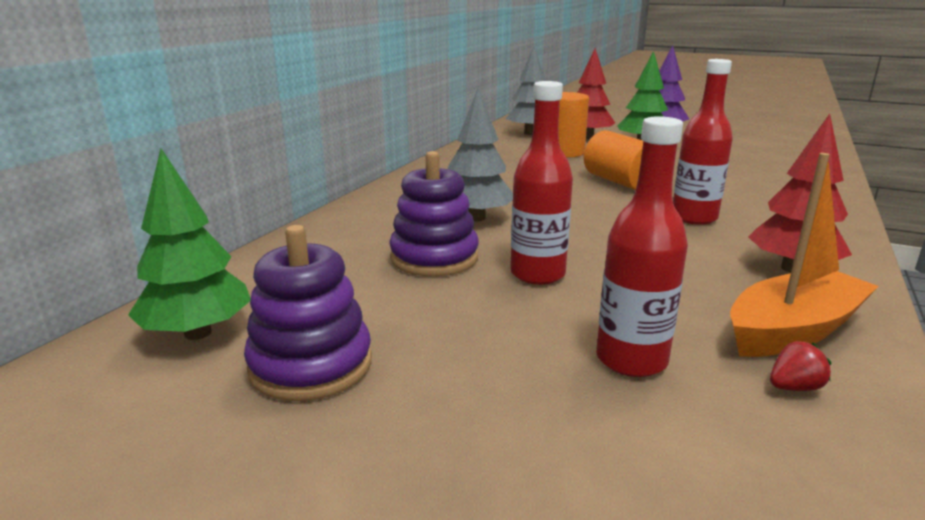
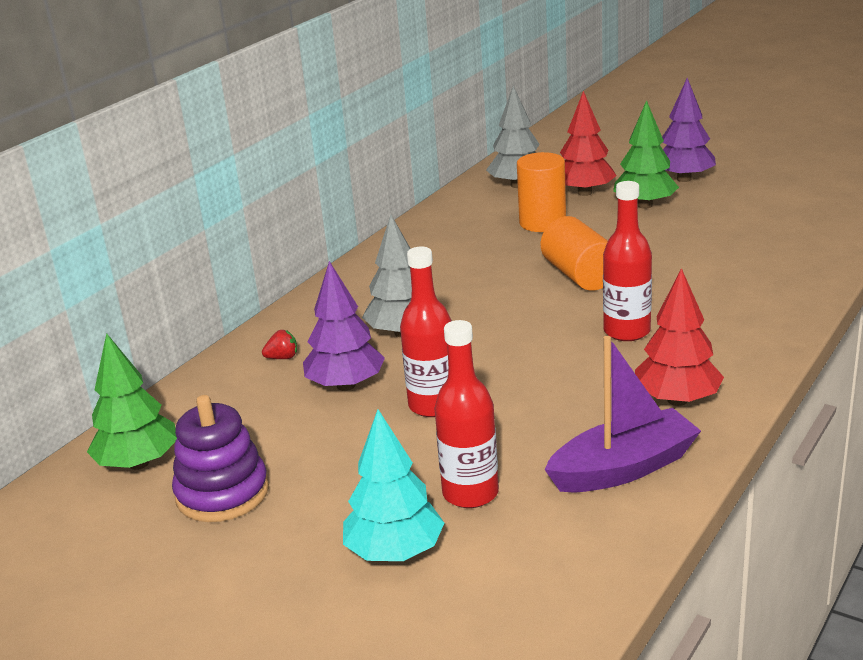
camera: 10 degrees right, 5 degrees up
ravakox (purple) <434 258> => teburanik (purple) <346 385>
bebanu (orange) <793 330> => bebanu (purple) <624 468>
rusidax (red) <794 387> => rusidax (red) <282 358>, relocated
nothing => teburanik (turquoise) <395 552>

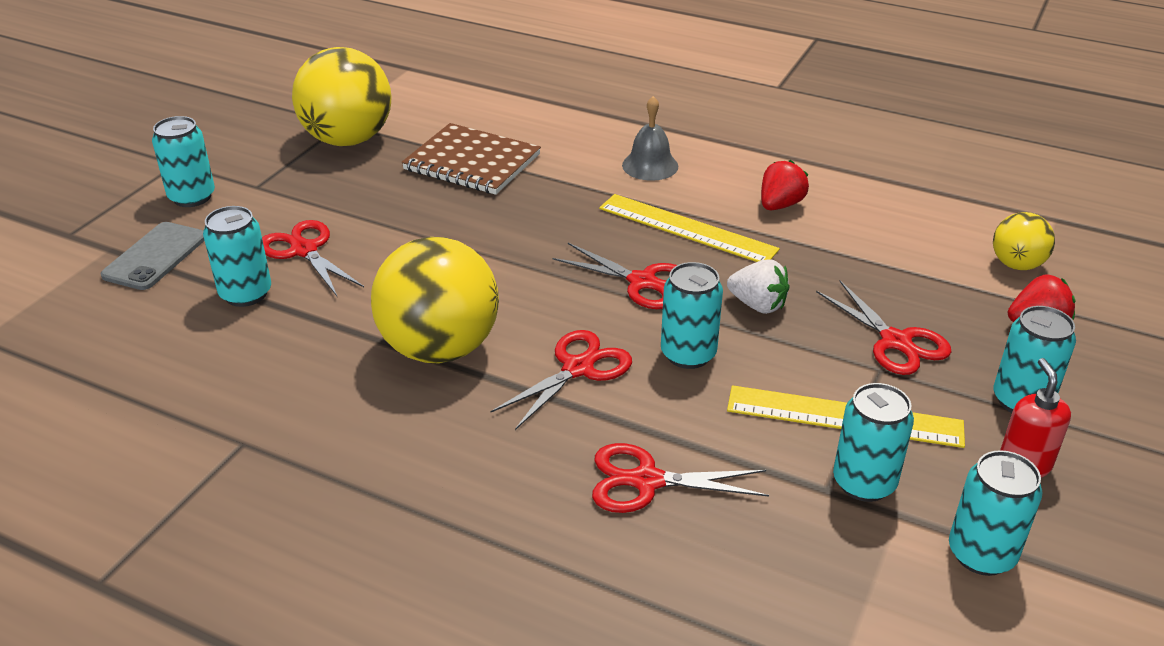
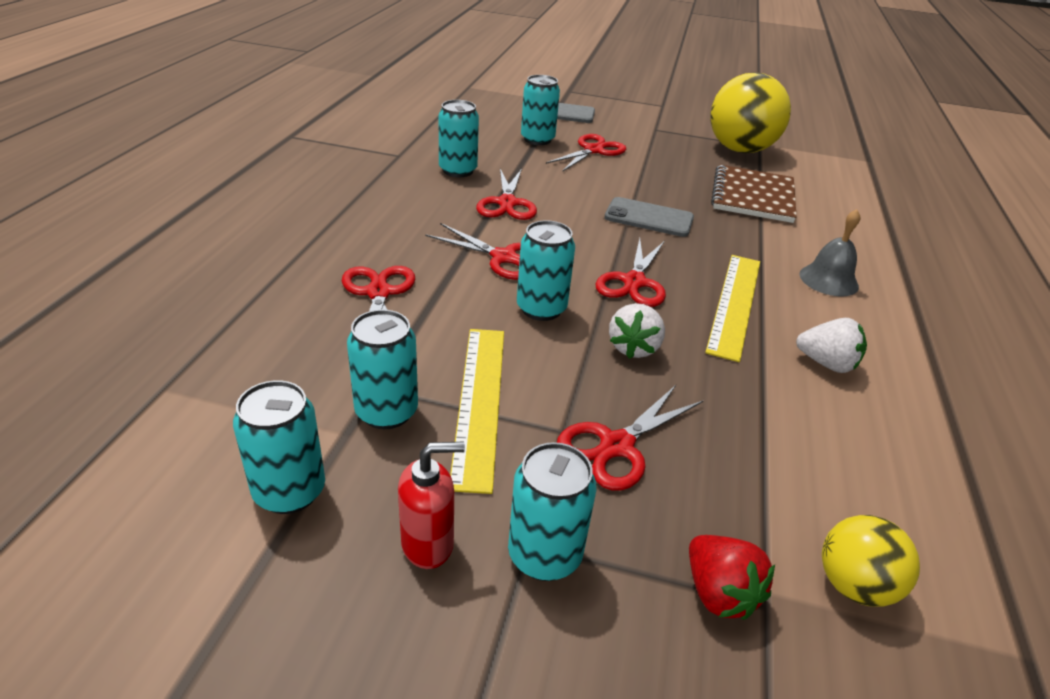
camera: 75 degrees right, 0 degrees up
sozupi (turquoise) <192 197> => sozupi (turquoise) <458 170>, relocated
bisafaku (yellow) <440 348> => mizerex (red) <507 203>
rusidax (red) <780 205> => rusidax (white) <826 363>
nothing => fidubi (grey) <649 218>

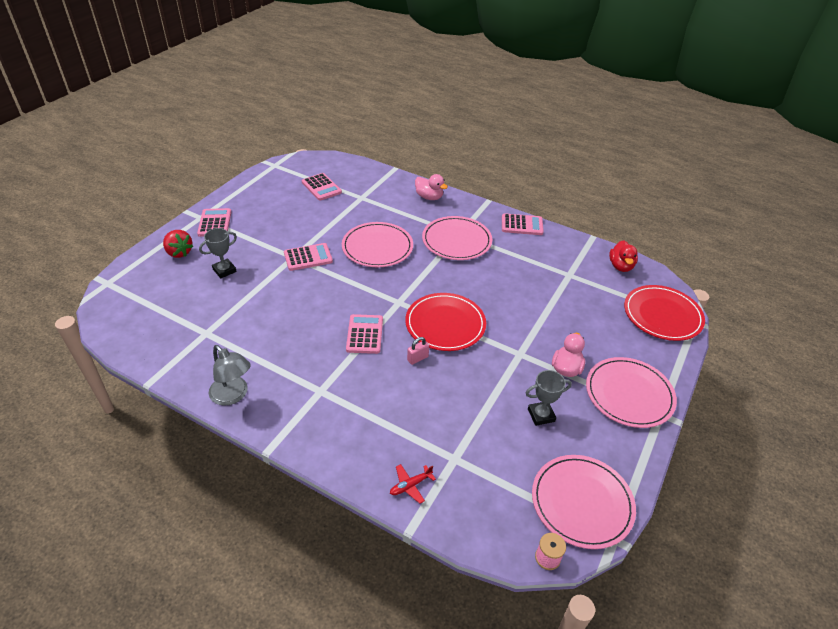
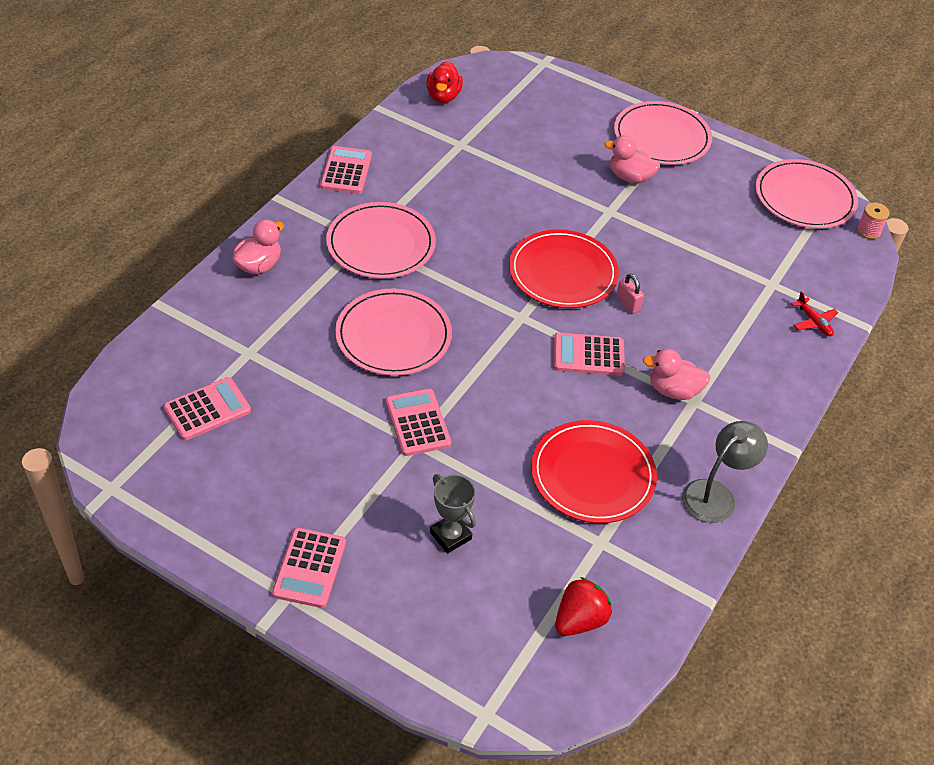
camera: 90 degrees left, 5 degrees up
rusidax (red) <179 252> => rusidax (red) <579 620>, relocated
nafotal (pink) <215 223> => nafotal (pink) <309 568>, 75 degrees counterclockwise
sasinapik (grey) <541 415> => nothing
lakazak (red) <620 266> => lakazak (red) <443 96>, 90 degrees clockwise
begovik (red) <662 315> => begovik (red) <592 475>, relocated
nothing => lakazak (pink) <673 390>

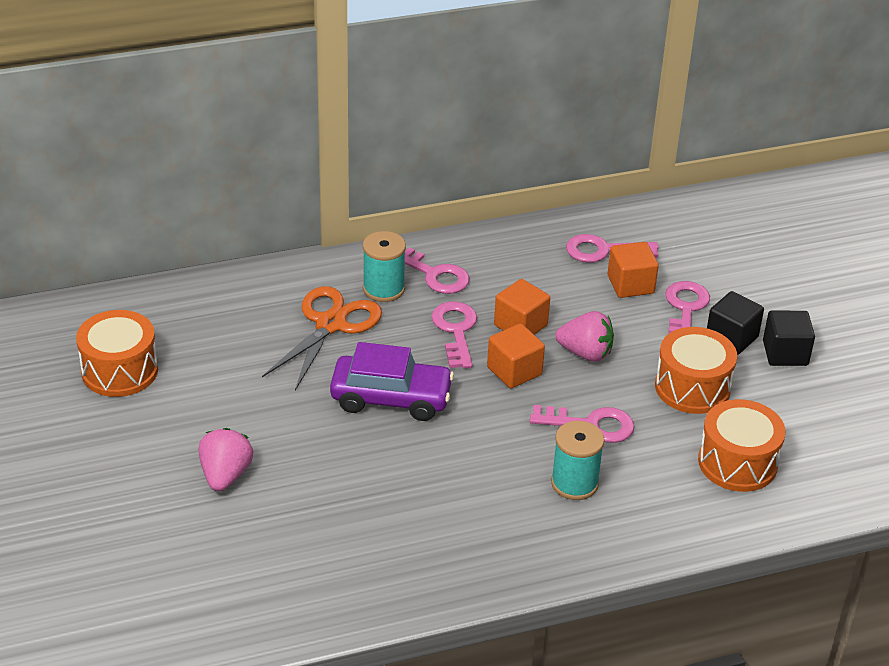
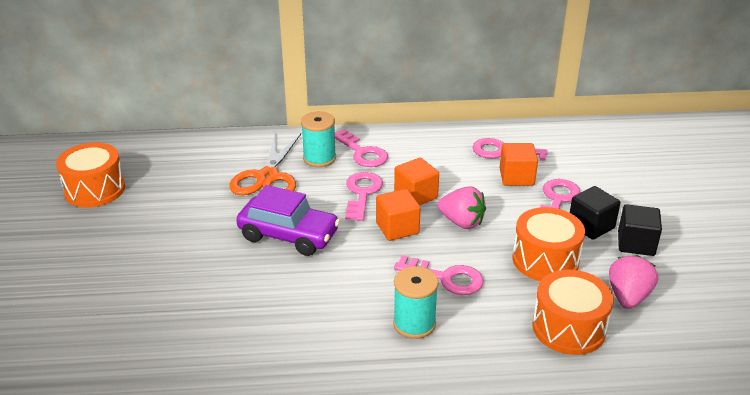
camera: 15 degrees right, 5 degrees down
rusidax (pink) <225 475> => rusidax (pink) <628 297>, relocated
mizerex (orange) <331 324> => mizerex (orange) <267 177>, 150 degrees clockwise

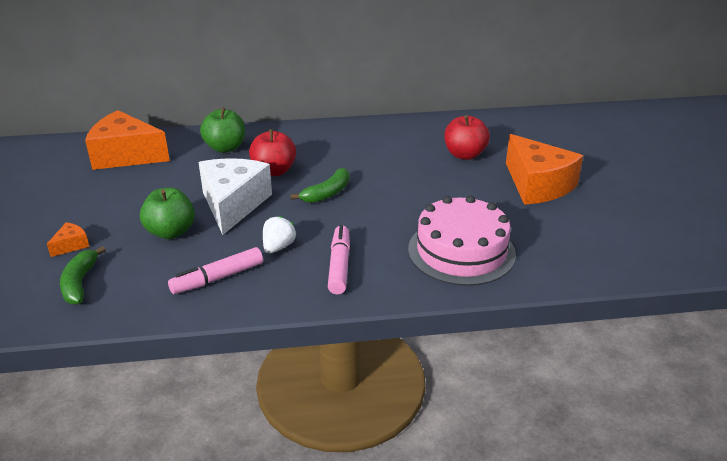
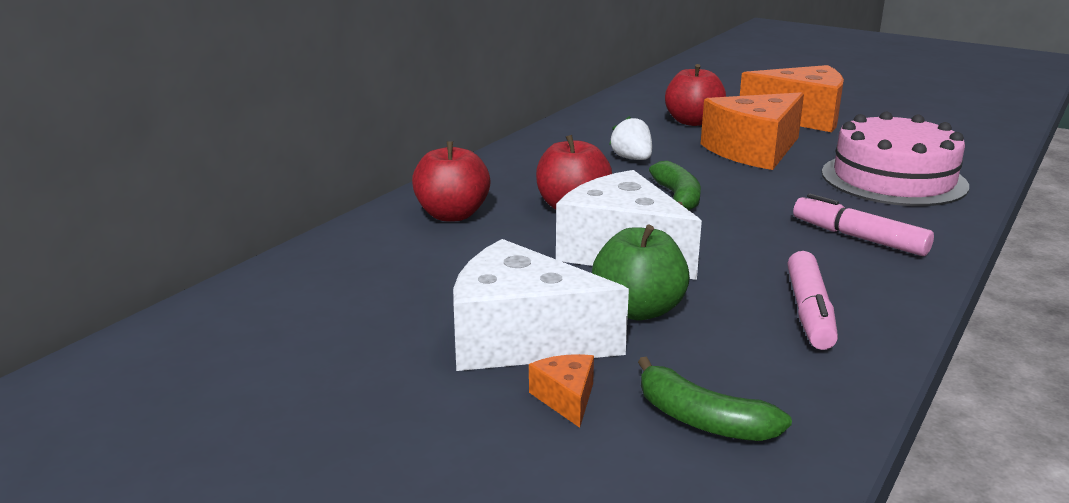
camera: 50 degrees left, 10 degrees down
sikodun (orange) <125 155> => sikodun (orange) <754 151>, relocated
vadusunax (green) <225 148> => vadusunax (red) <452 215>
rusidax (white) <278 247> => rusidax (white) <632 159>, relocated
nothing => sikodun (white) <521 339>

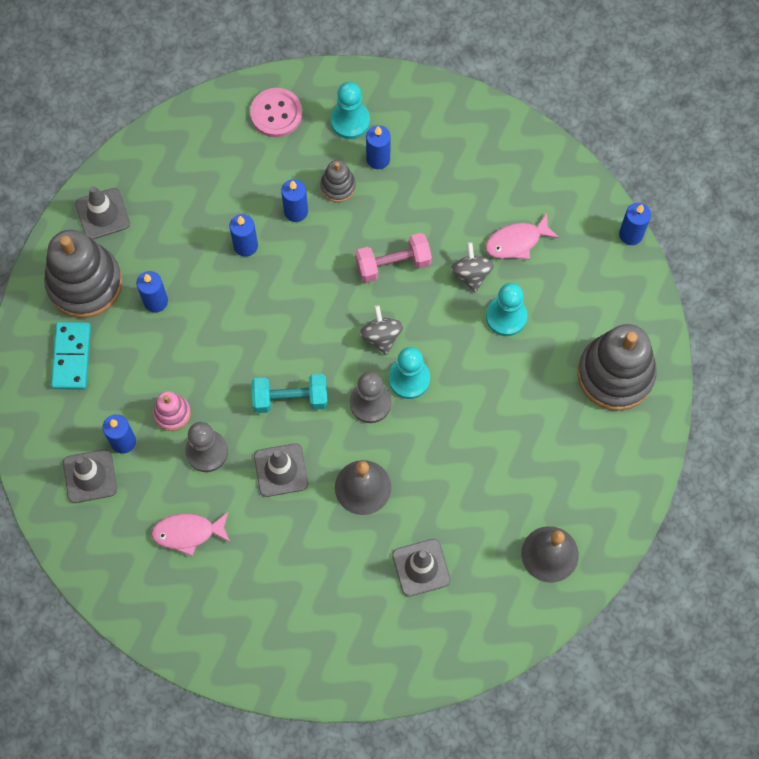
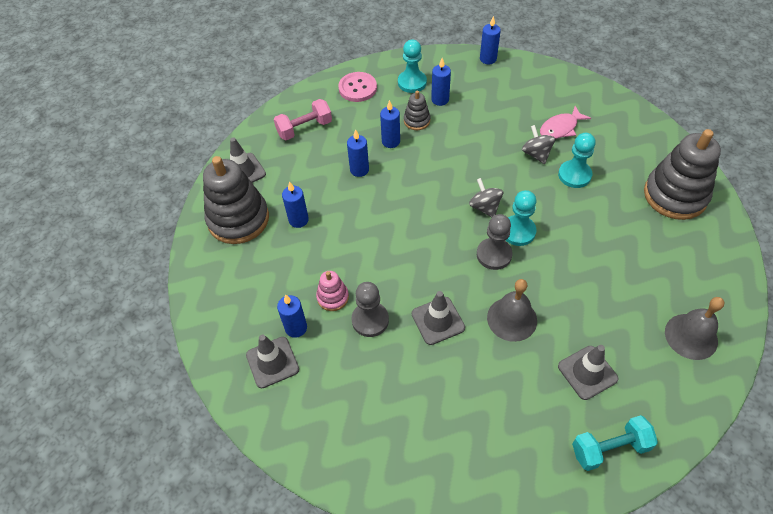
camera: 10 degrees left, 15 degrees down
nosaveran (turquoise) <72 357> => nothing
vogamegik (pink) <188 533> => nothing
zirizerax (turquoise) <290 399> => zirizerax (turquoise) <609 448>, relocated
zirizerax (pink) <393 264> => zirizerax (pink) <304 128>, relocated
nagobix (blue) <630 234> => nagobix (blue) <488 59>, relocated

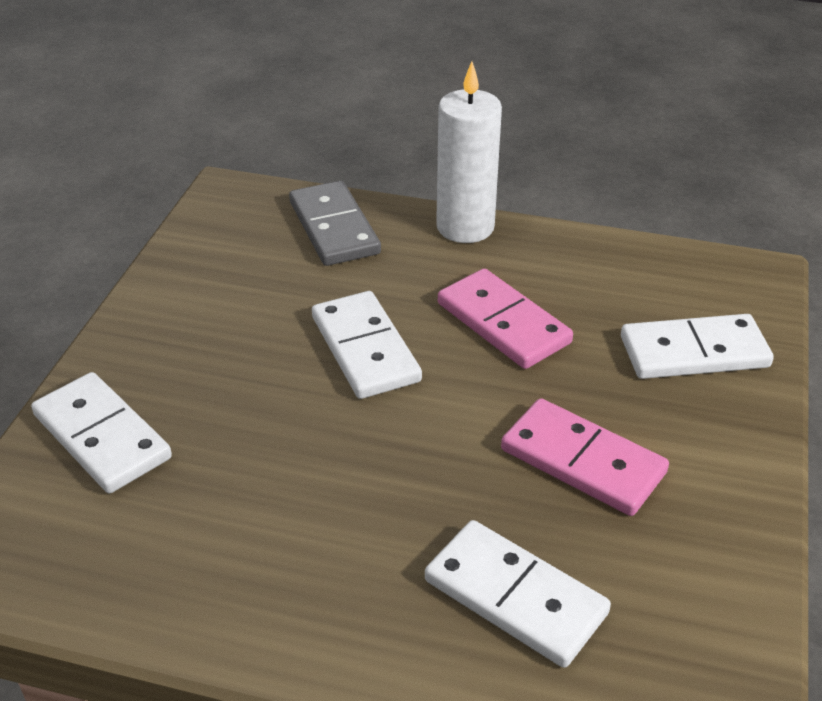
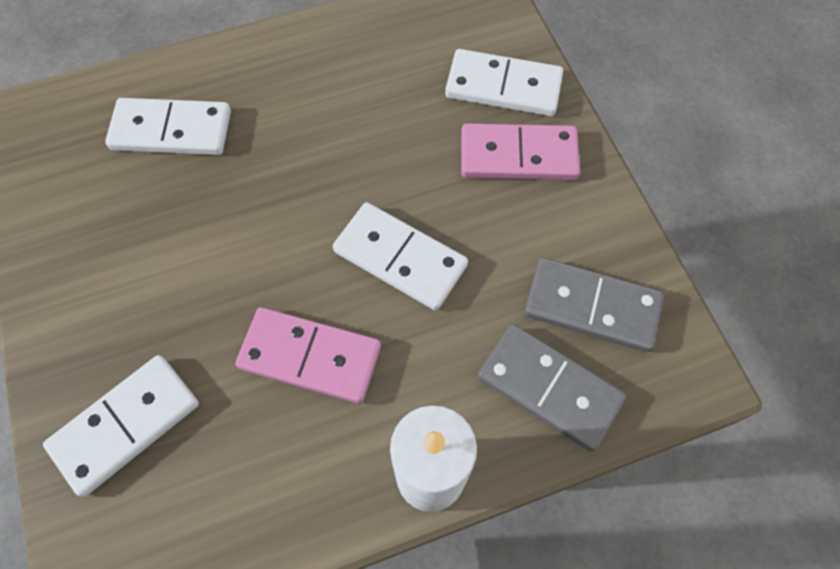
camera: 145 degrees right, 25 degrees up
nosaveran (pink) <583 461> => nosaveran (pink) <518 156>, relocated
nothing => nosaveran (grey) <591 307>

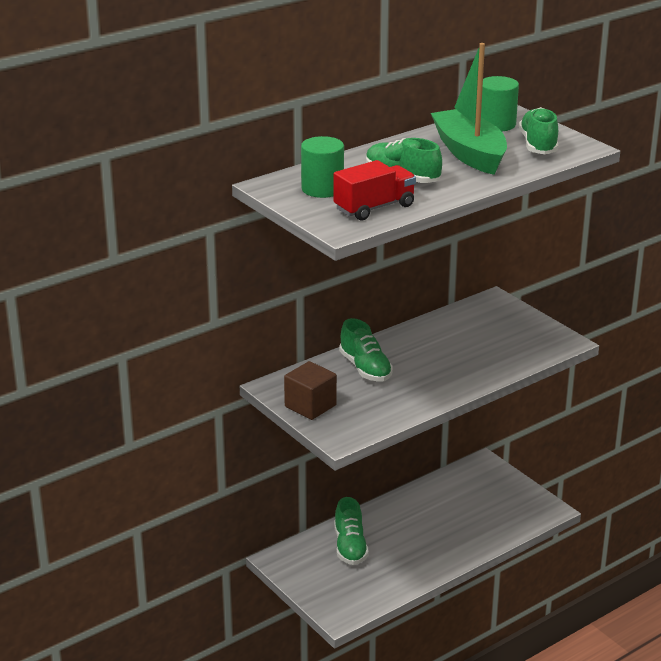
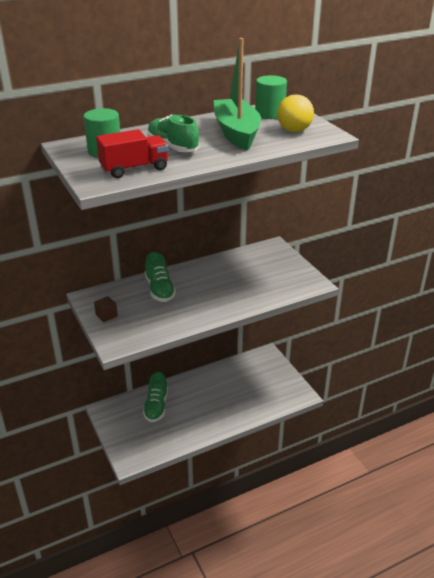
camera: 10 degrees right, 5 degrees up
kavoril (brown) <310 406> => kavoril (brown) <106 315>, x0.59
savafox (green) <538 145> => bisafaku (yellow) <294 130>

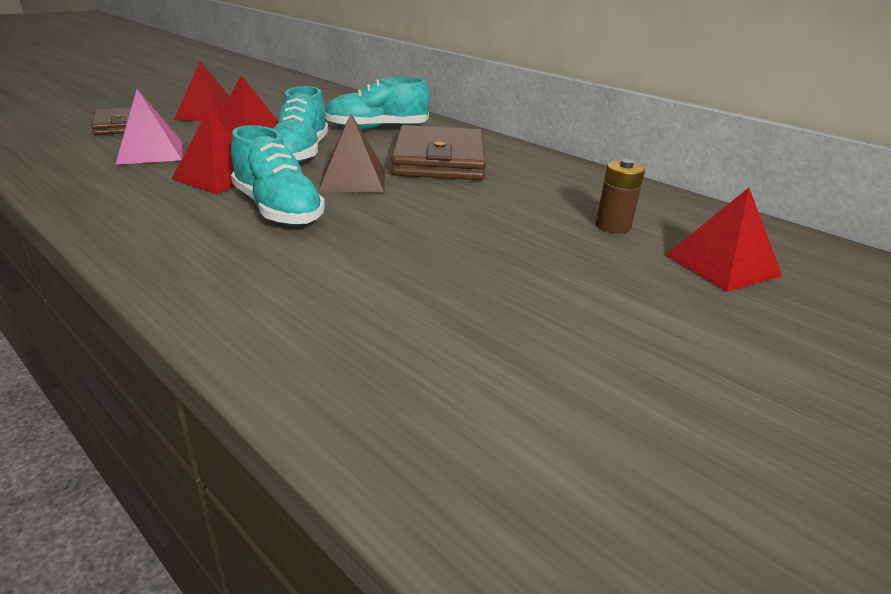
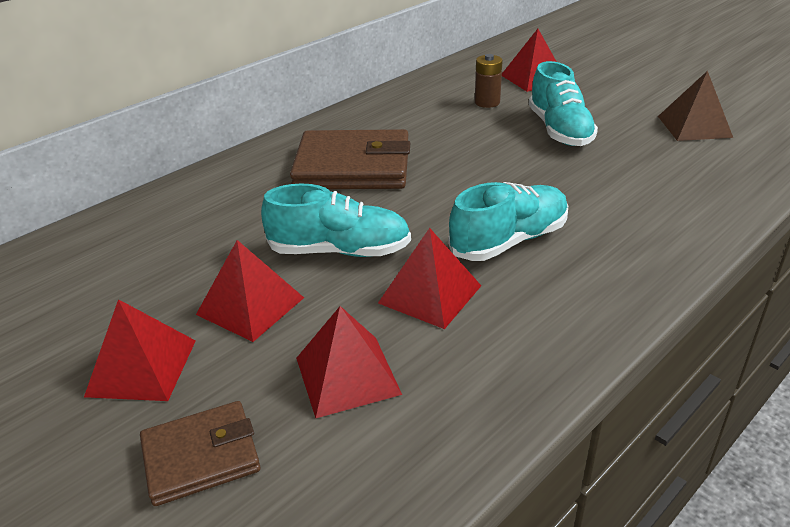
camera: 85 degrees left, 5 degrees up
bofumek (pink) <150 152> => bofumek (red) <347 375>
bofumek (brown) <353 180> => bofumek (brown) <694 126>, relocated
savafox (turquoise) <377 129> => savafox (turquoise) <559 130>, relocated

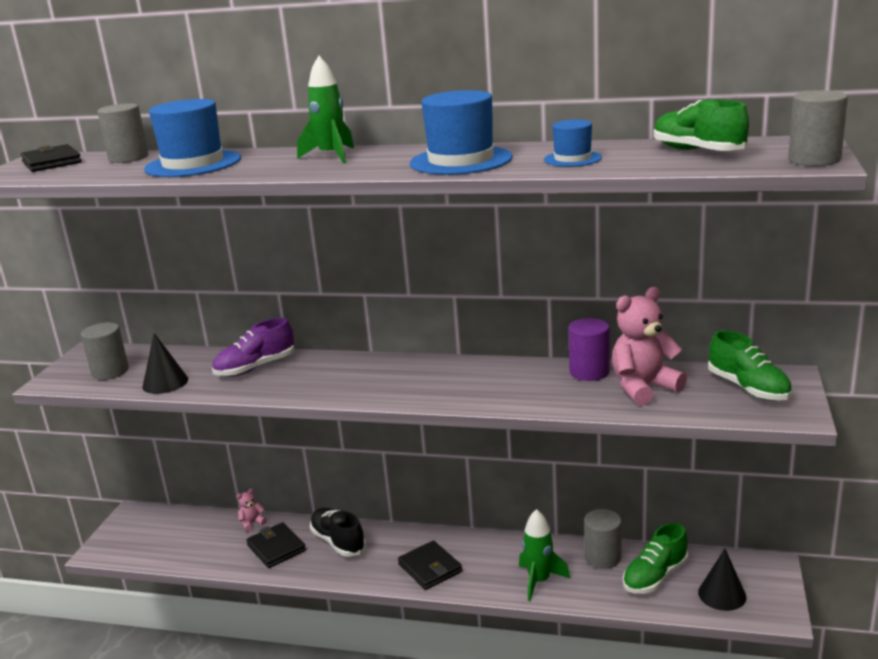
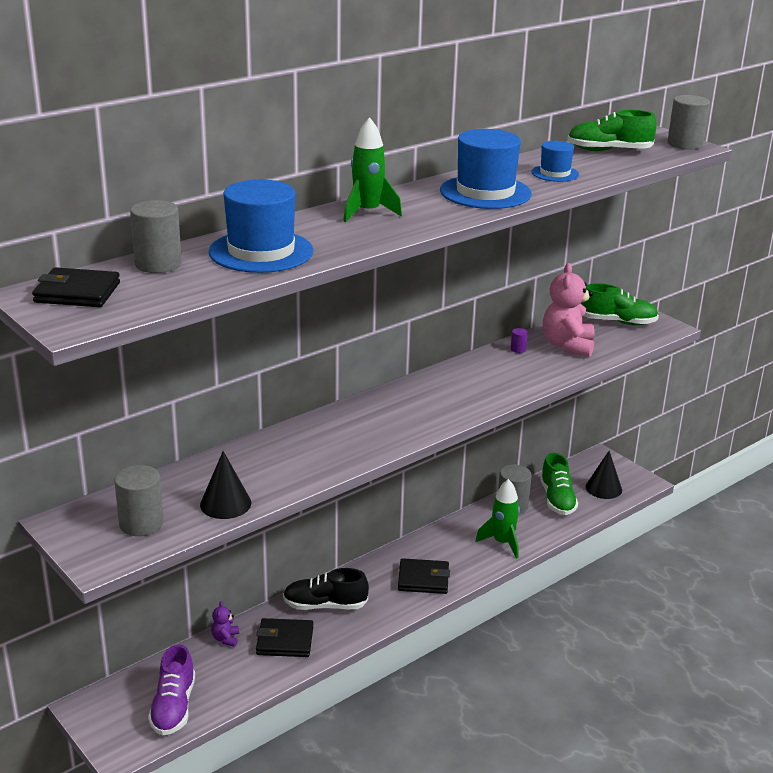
camera: 55 degrees left, 5 degrees up
savafox (purple) <255 367> => savafox (purple) <173 707>, relocated
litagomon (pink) <252 523> => litagomon (purple) <225 639>
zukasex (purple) <589 372> => zukasex (purple) <518 349>, x0.46

